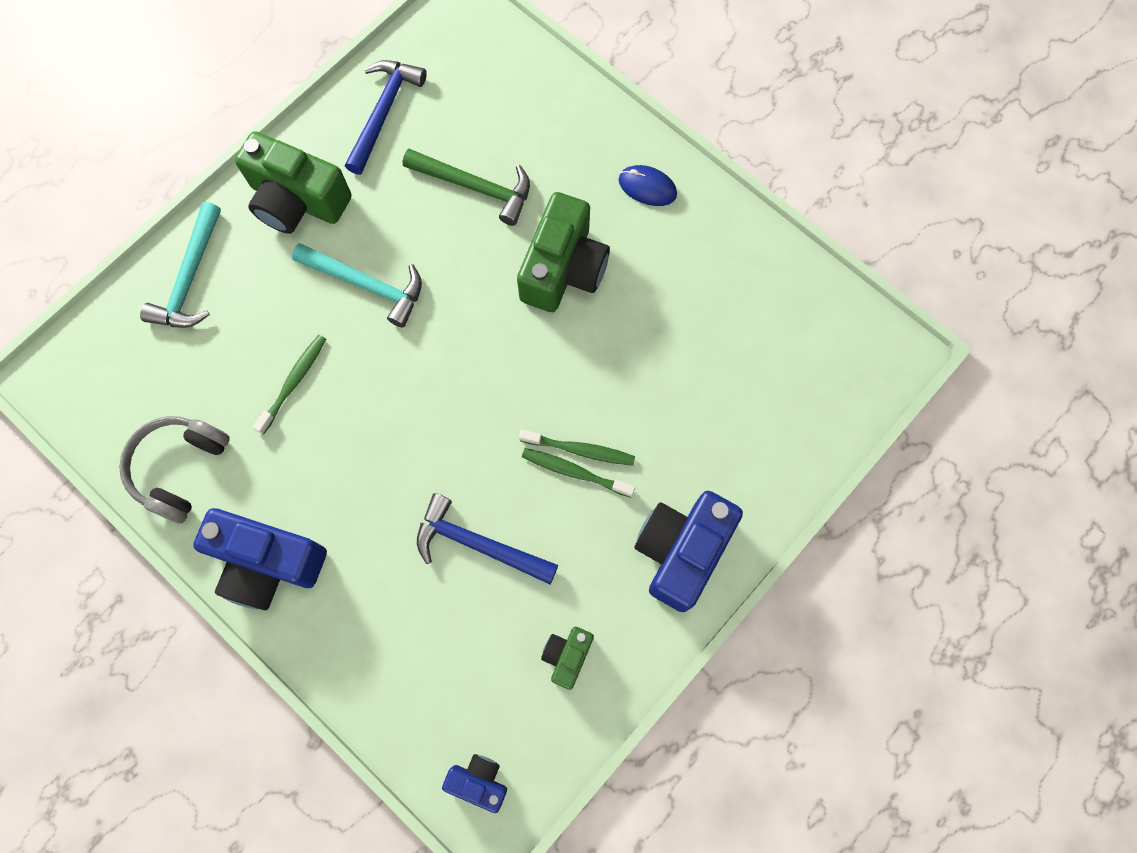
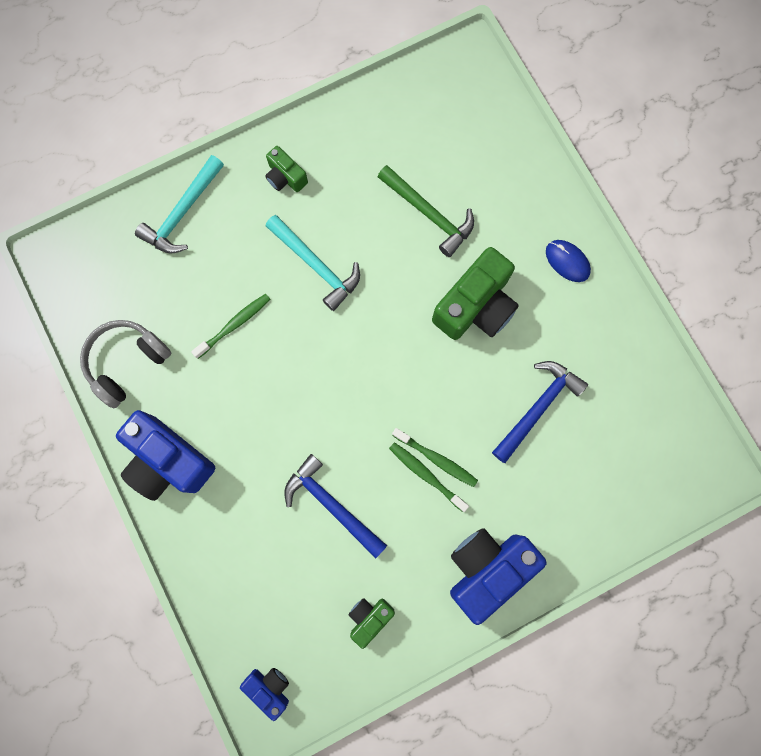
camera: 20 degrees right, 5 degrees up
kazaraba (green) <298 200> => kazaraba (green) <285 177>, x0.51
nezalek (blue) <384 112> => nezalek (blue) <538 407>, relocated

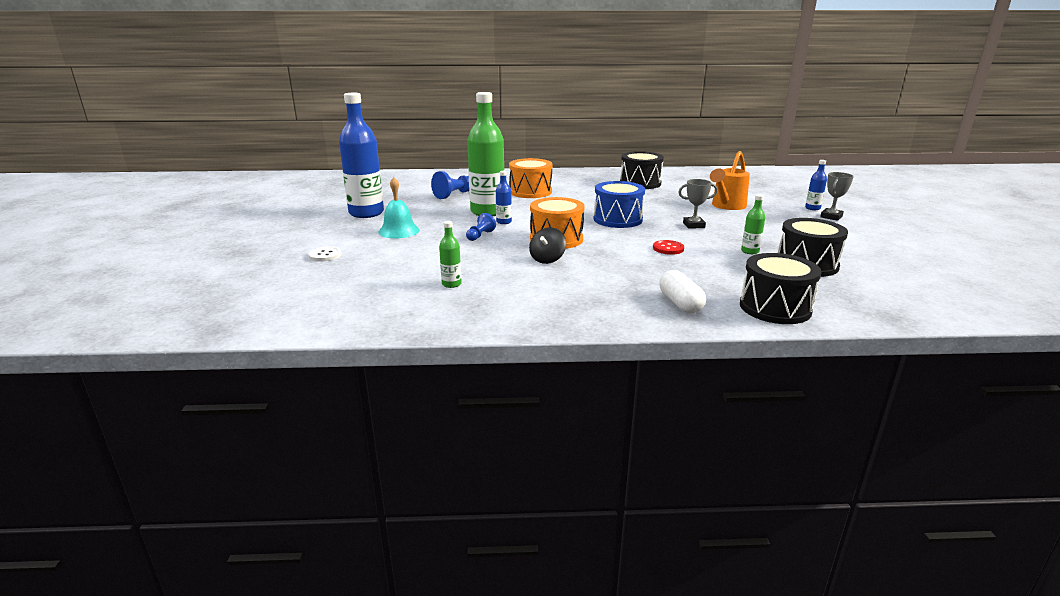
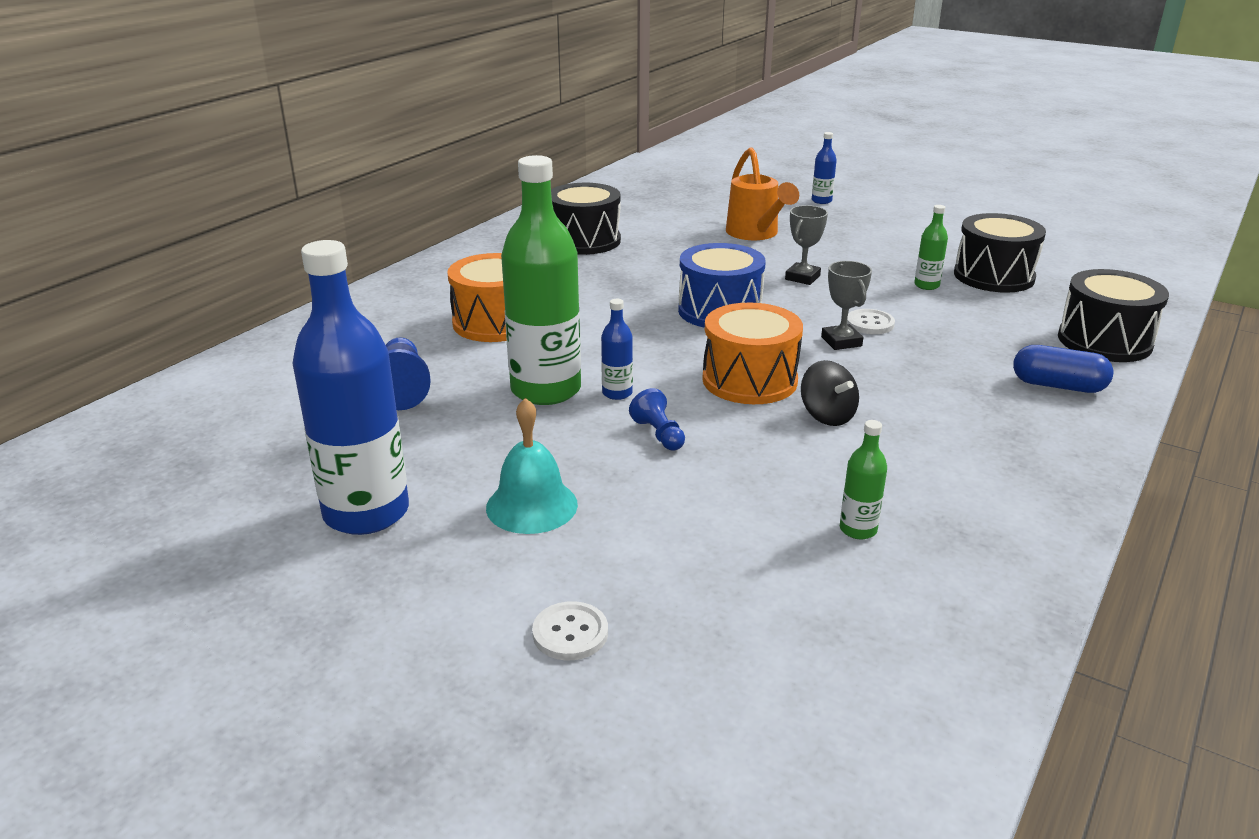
camera: 55 degrees left, 5 degrees up
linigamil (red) <668 248> => linigamil (white) <870 323>
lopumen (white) <680 303> => lopumen (blue) <1058 386>
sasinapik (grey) <831 217> => sasinapik (grey) <841 341>, relocated

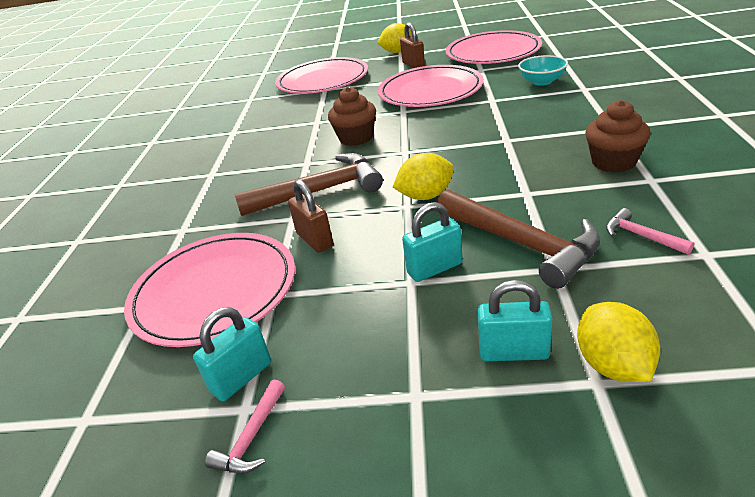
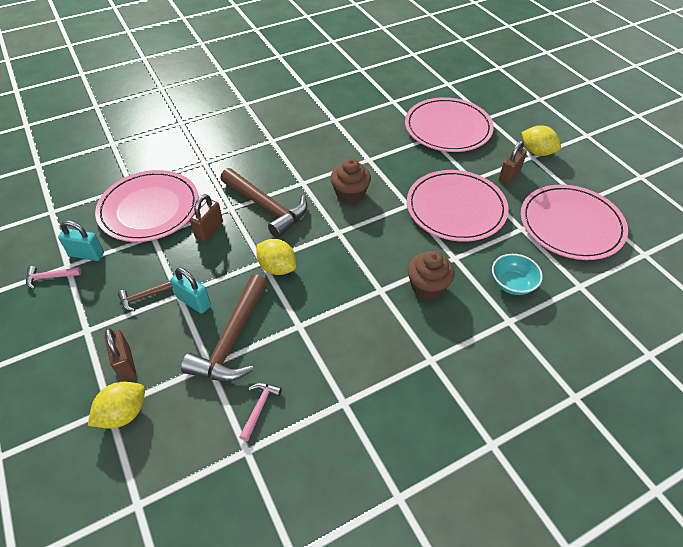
camera: 55 degrees right, 15 degrees up
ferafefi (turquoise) <513 352> => ferafefi (brown) <125 364>
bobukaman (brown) <613 162> => bobukaman (brown) <427 287>, relocated
nothing => nezalek (brown) <144 297>

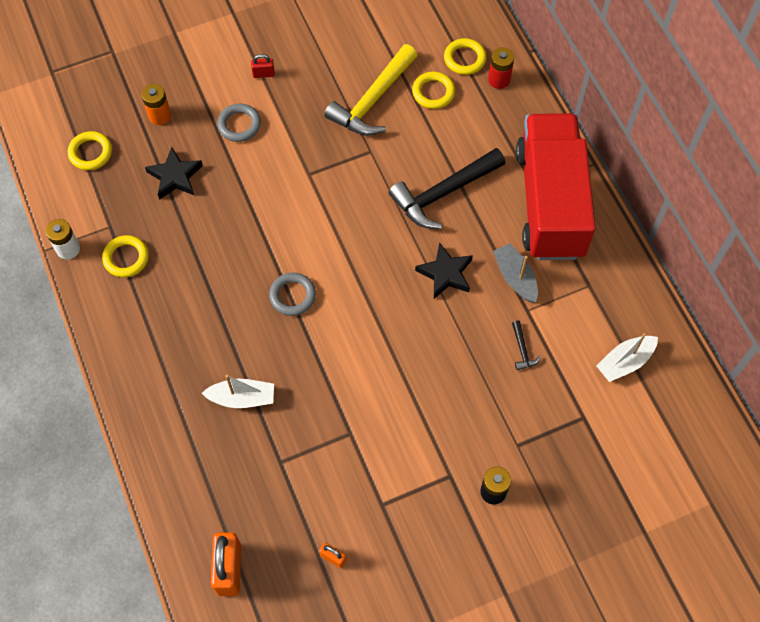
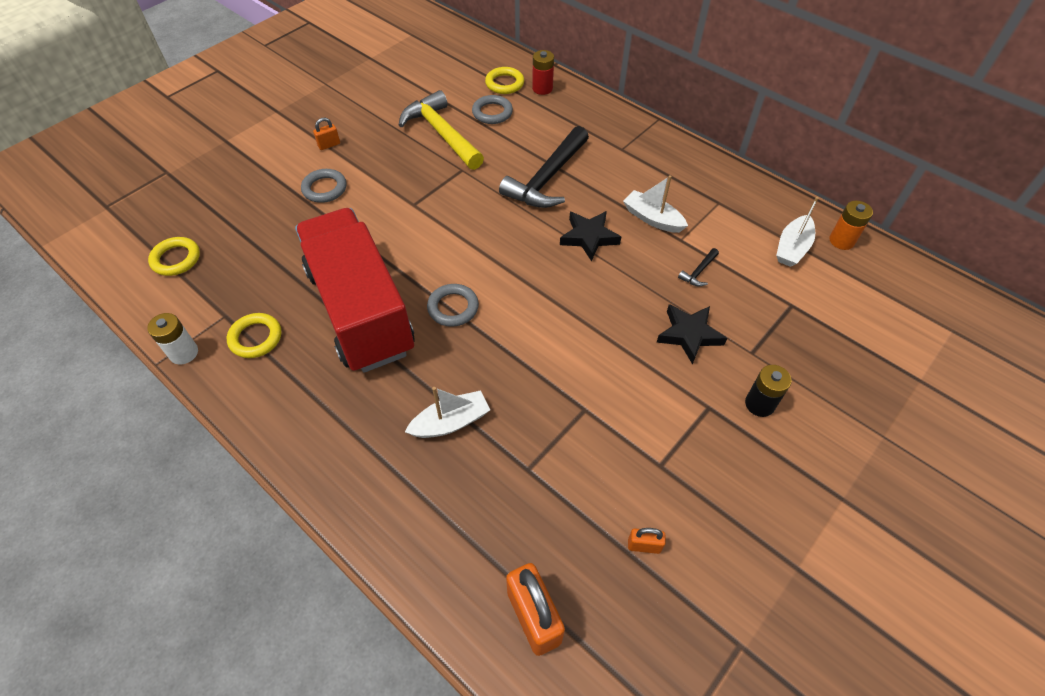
camera: 25 degrees left, 10 degrees down
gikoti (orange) <159 116> => gikoti (orange) <841 241>, relocated
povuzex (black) <175 176> => povuzex (black) <689 335>, relocated
ferafefi (red) <263 74> => ferafefi (orange) <329 145>
nezalek (yellow) <372 100> => nezalek (yellow) <442 133>, 135 degrees clockwise
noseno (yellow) <433 92> => noseno (grey) <492 113>
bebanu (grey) <515 277> => bebanu (white) <652 218>
nezalek (black) <522 350> => nezalek (black) <698 272>, 75 degrees clockwise
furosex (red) <550 202> => furosex (red) <361 310>, relocated

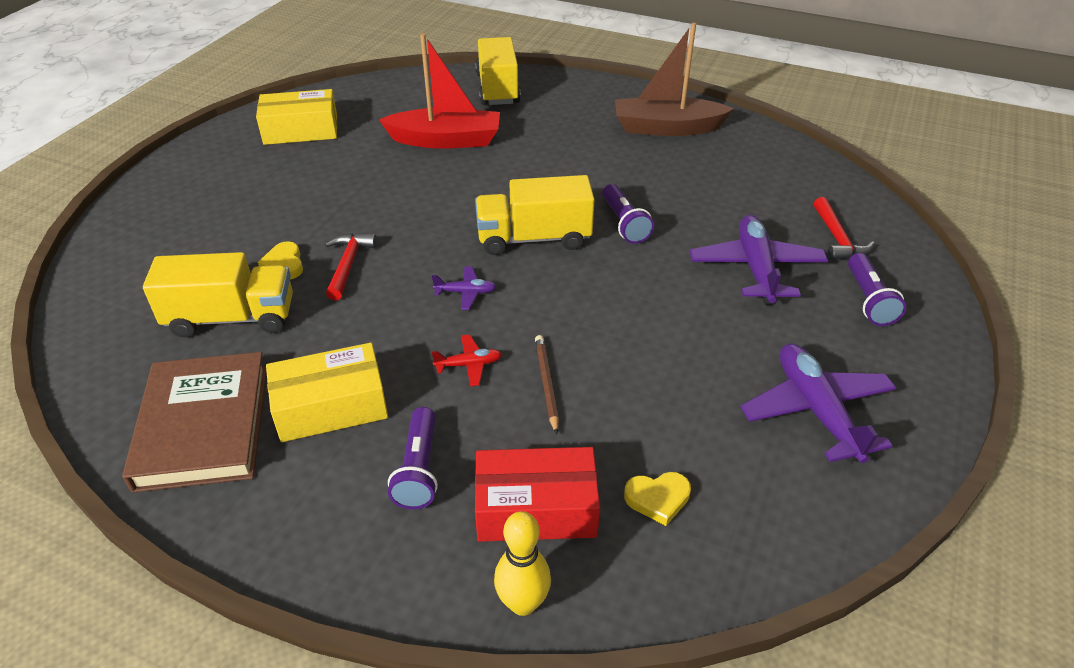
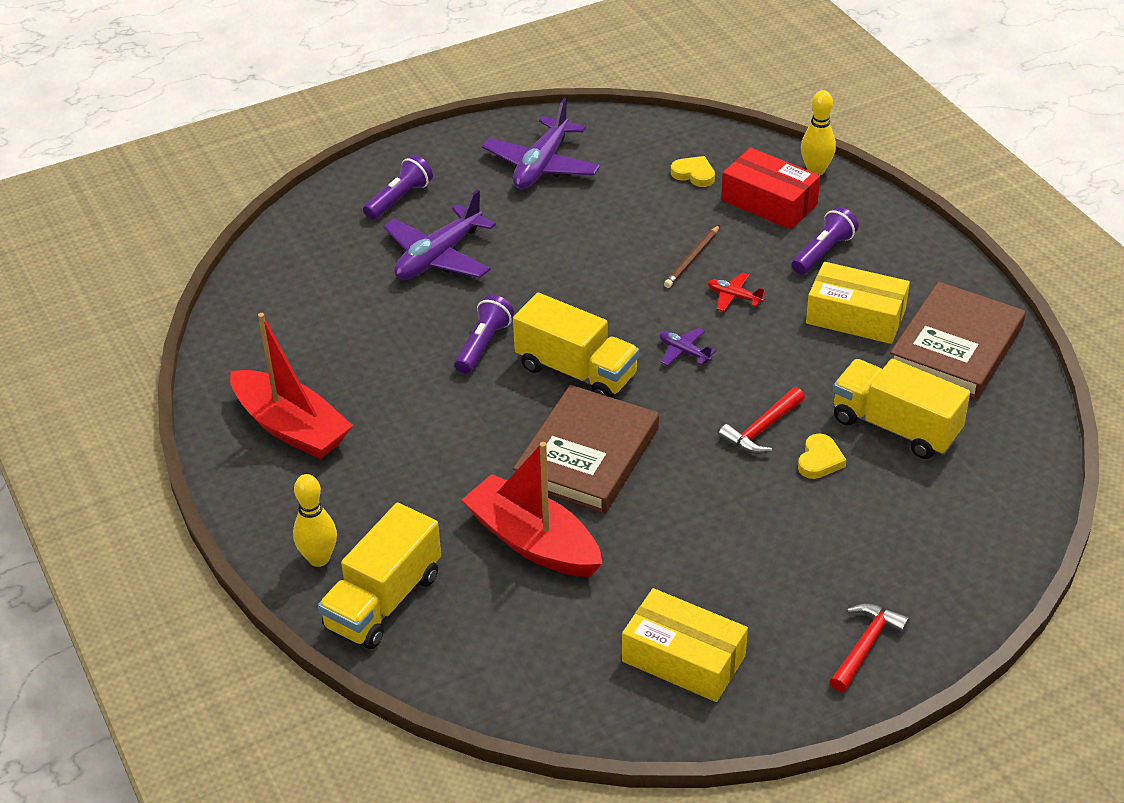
camera: 140 degrees left, 0 degrees up
bebanu (brown) <667 128> => bebanu (red) <291 427>
nezalek (red) <837 238> => nezalek (red) <865 646>, relocated
nothing => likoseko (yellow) <319 559>
nothing => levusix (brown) <587 455>

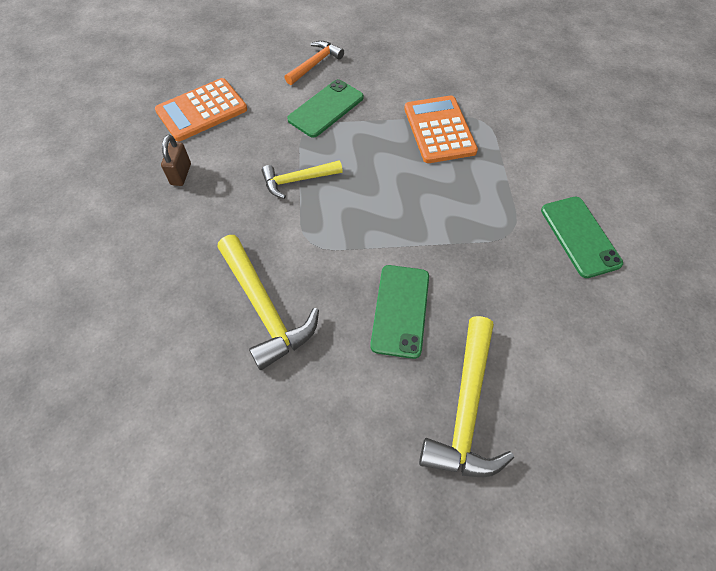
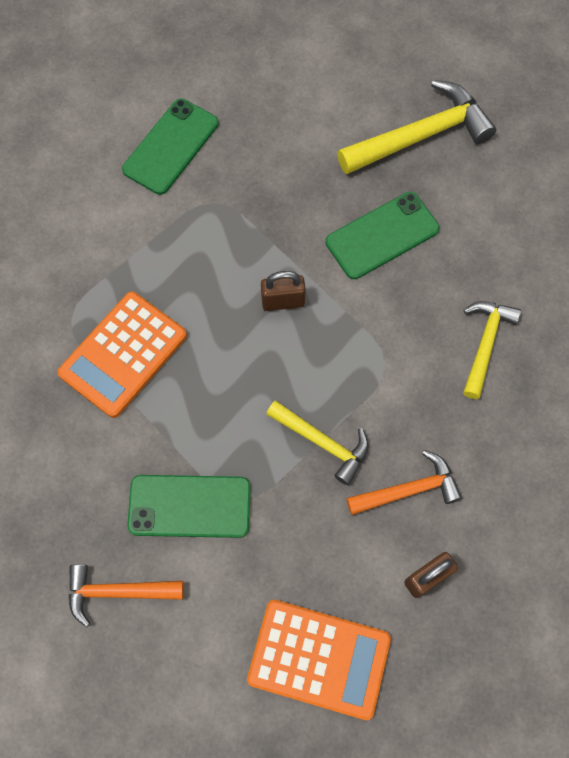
camera: 130 degrees left, 10 degrees up
nezalek (yellow) <264 308> => nezalek (yellow) <485 344>, x0.62
nothing => ferafefi (brown) <283 301>
nothing => nezalek (orange) <408 490>

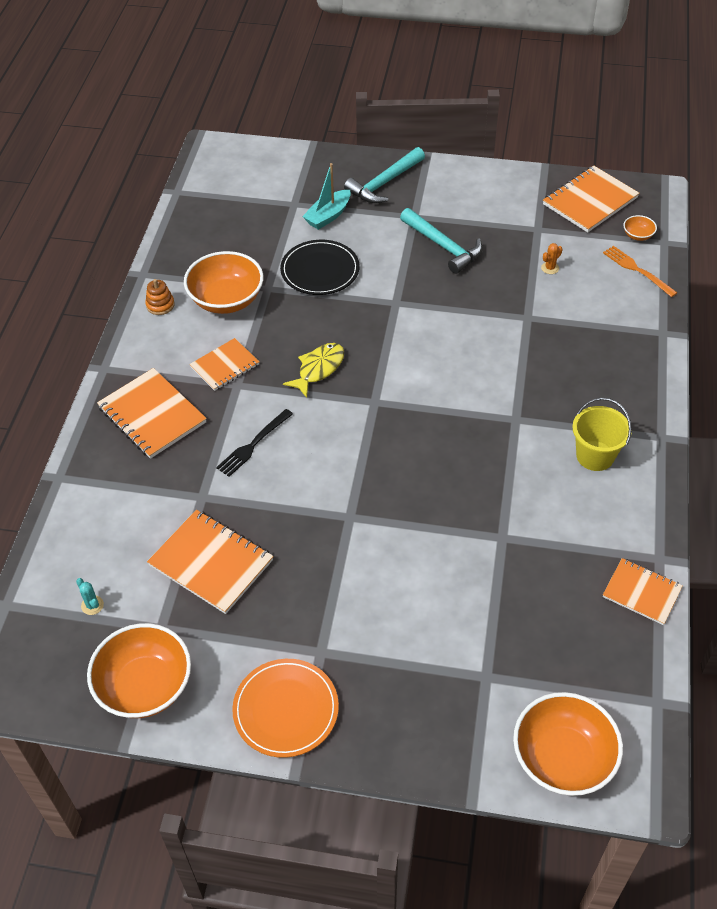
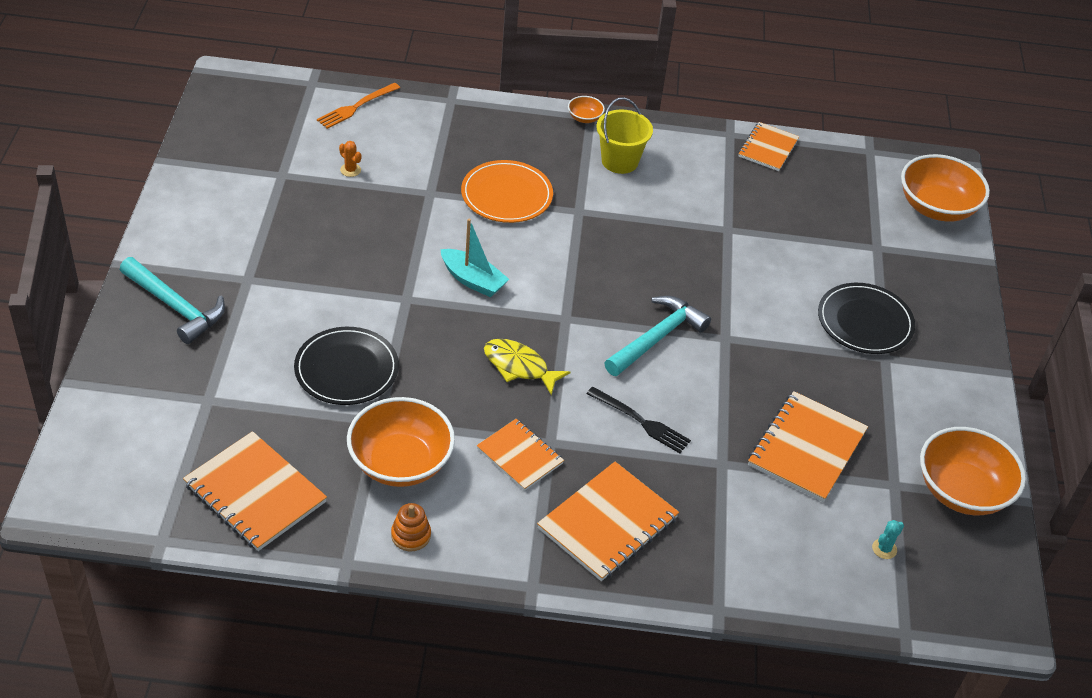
camera: 100 degrees left, 5 degrees down
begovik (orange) <286 709> => begovik (orange) <506 195>, relocated
bebanu (turquoise) <328 216> => bebanu (turquoise) <473 280>, relocated
nezalek (turquoise) <443 246> => nezalek (turquoise) <657 338>, relocated
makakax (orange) <590 201> => makakax (orange) <255 493>, relocated
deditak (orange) <638 235> => deditak (orange) <584 118>, relocated
nothing => begovik (black) <865 322>

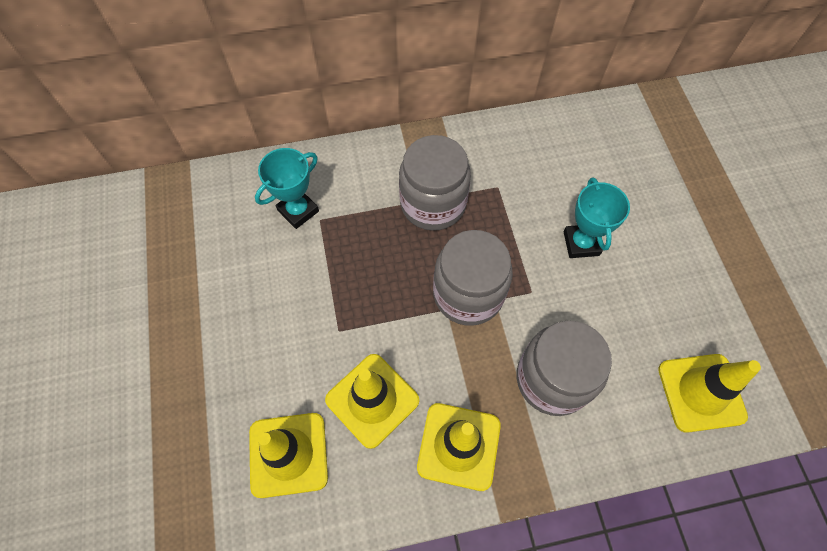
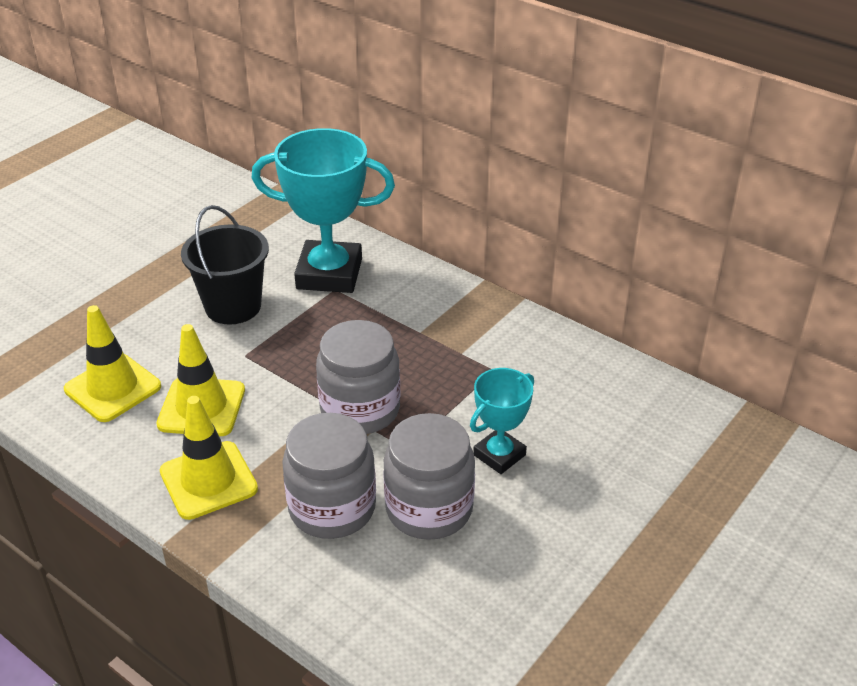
camera: 50 degrees right, 25 degrees down
sasinapik (turquoise) <298 211> => sasinapik (turquoise) <329 274>, x1.83
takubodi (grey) <433 204> => takubodi (grey) <429 509>, relocated
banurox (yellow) <701 392> => nothing
nothing => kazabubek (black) <233 306>

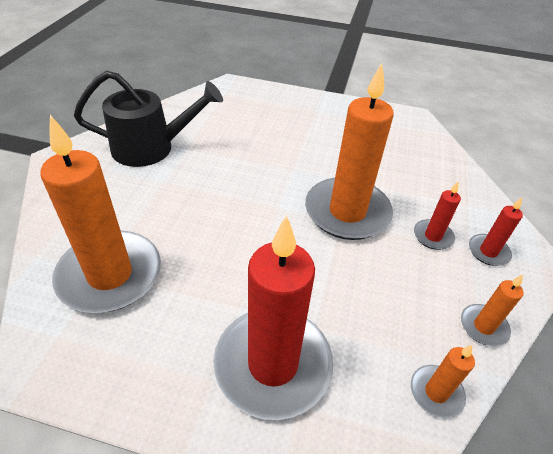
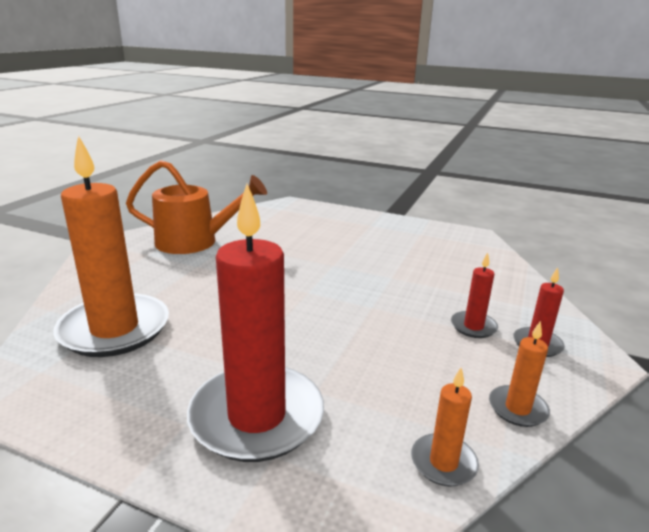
camera: 10 degrees right, 20 degrees down
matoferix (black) <151 148> => matoferix (orange) <195 242>
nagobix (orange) <347 212> => nothing

